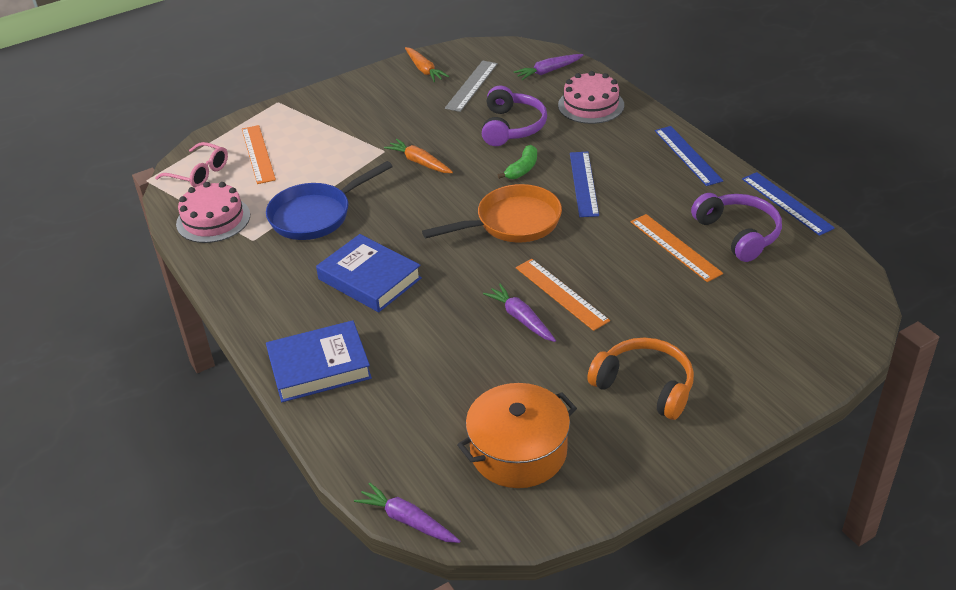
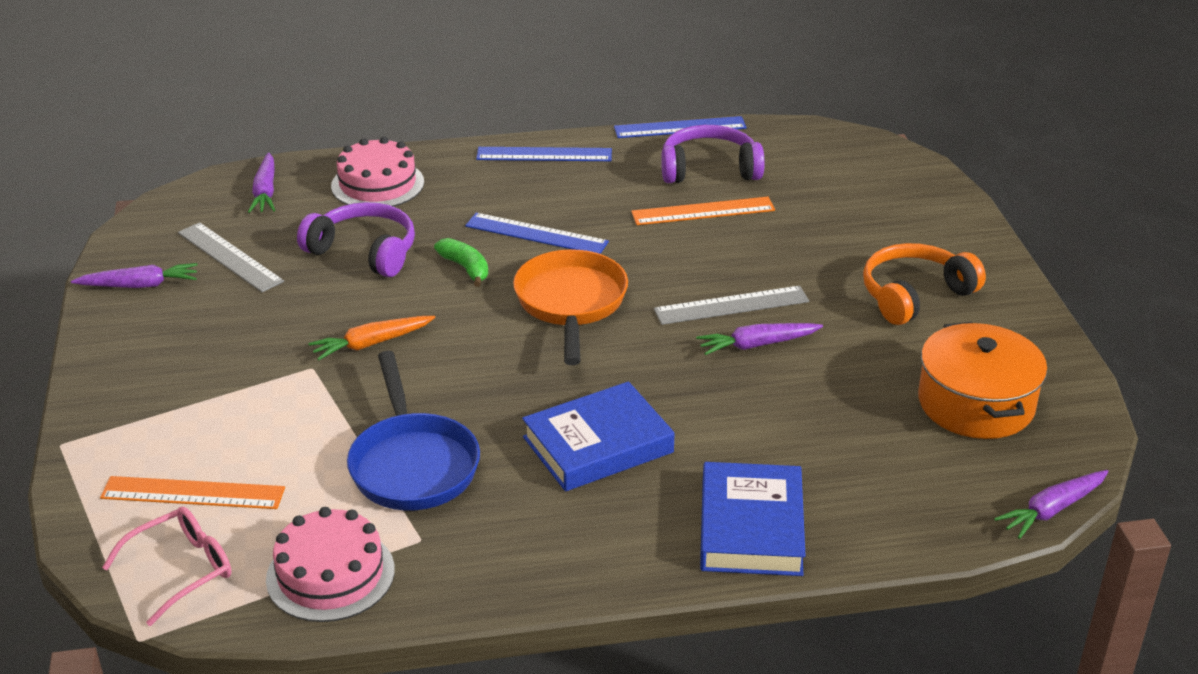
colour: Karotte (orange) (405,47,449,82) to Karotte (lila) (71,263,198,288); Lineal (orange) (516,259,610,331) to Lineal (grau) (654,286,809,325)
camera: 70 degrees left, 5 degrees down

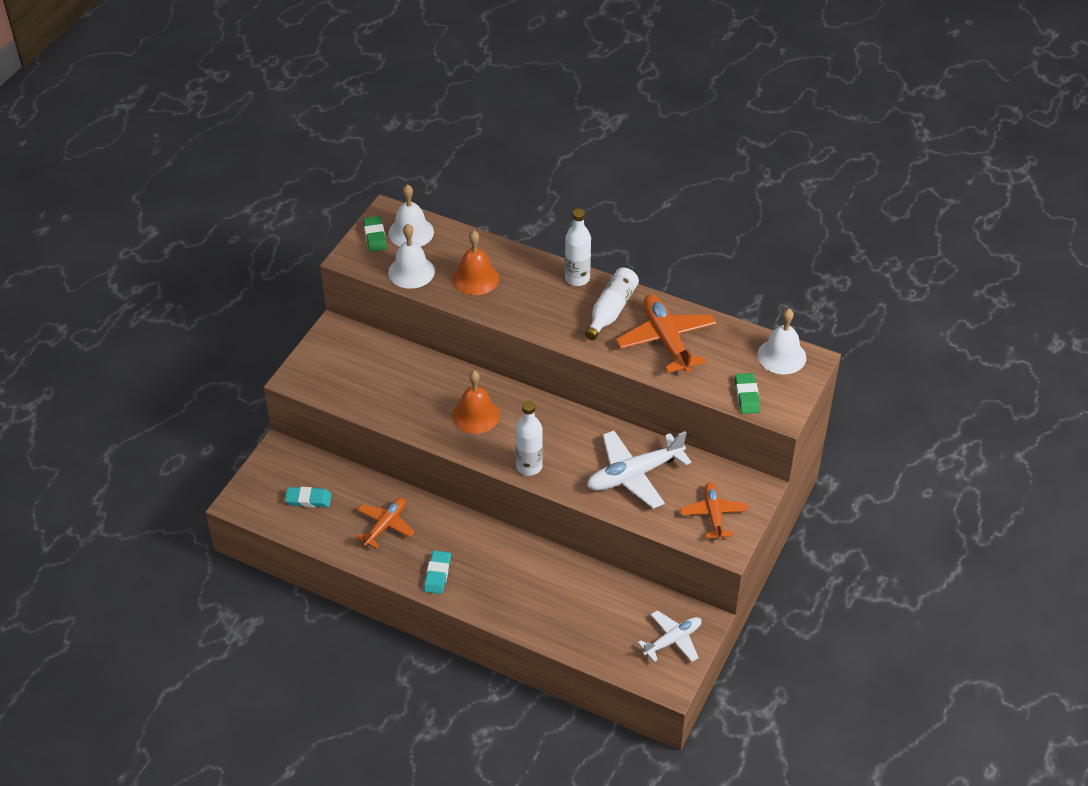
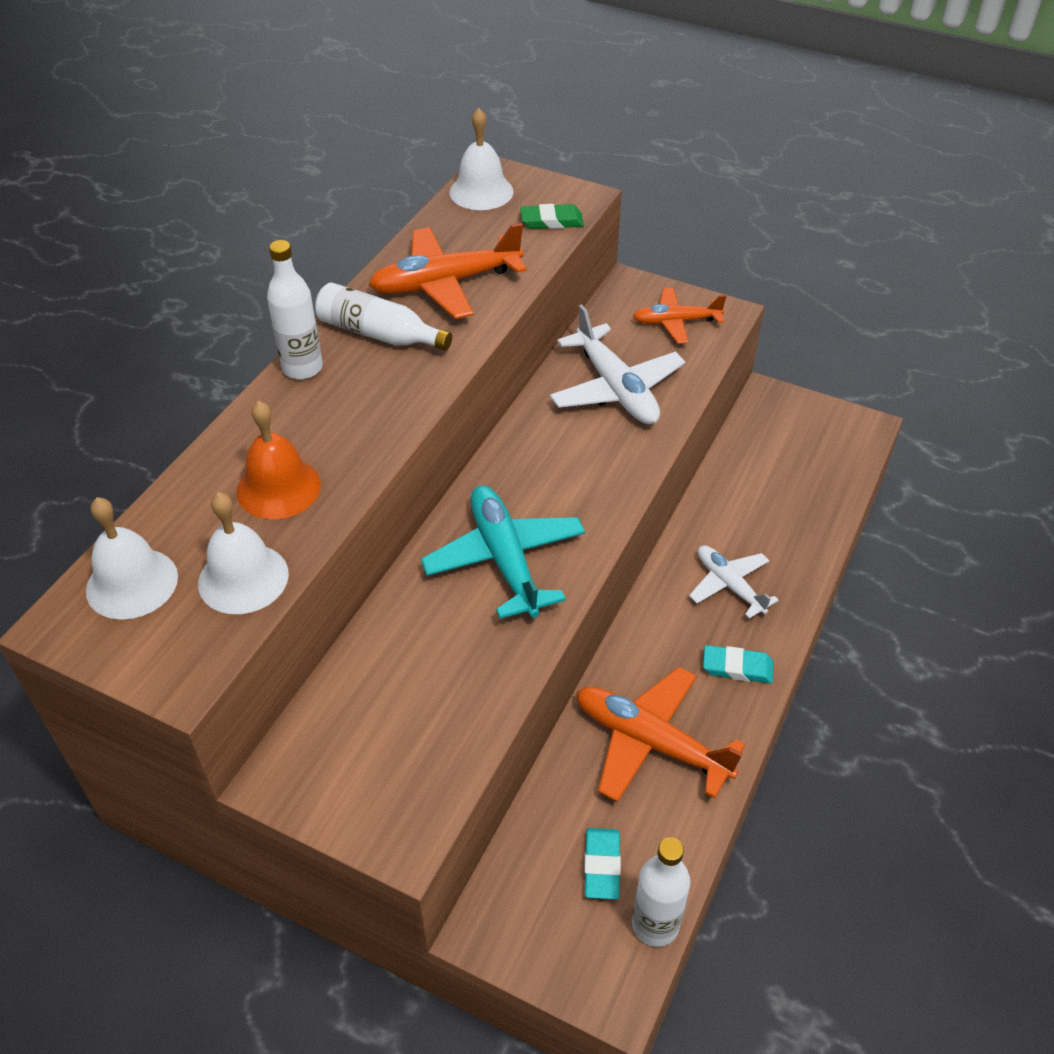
missing: Radiergummi (grün) (363,216,387,252)
relocated: Flasche (weiß) (516,401,543,476) to (632,837,690,947); Flugzeug (weiß) (638,610,701,662) to (689,546,779,619)
exchanged: Glocke (orange) (452,371,500,434) to Flugzeug (türkis) (421,485,585,619)
size: Flugzeug (orange) (355,498,415,549) = (577,667,745,802) x1.58
camera: 90 degrees left, 0 degrees up

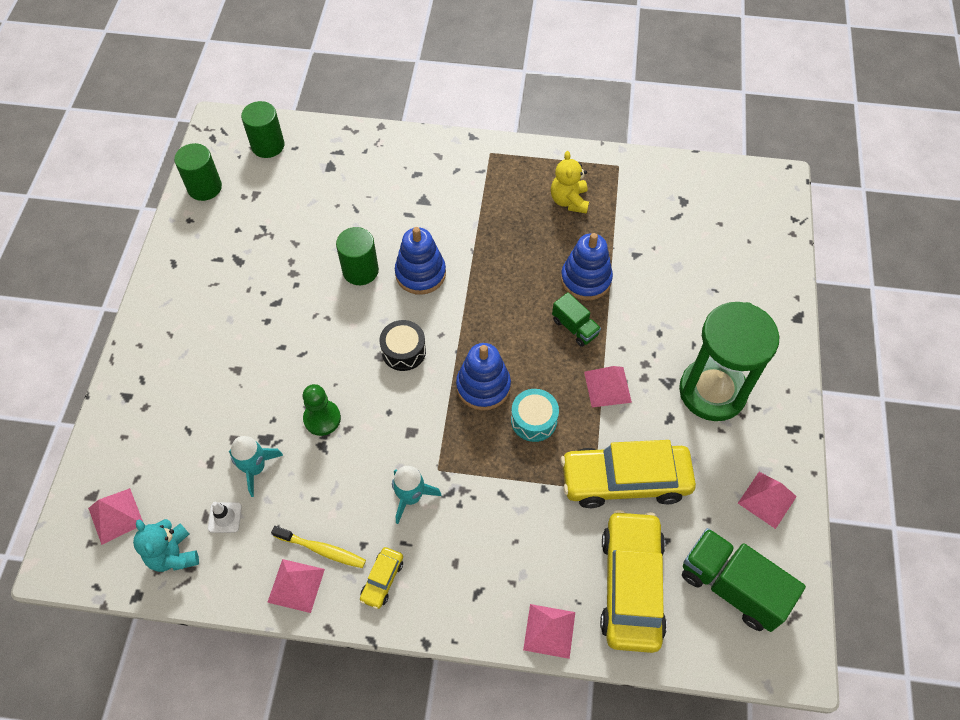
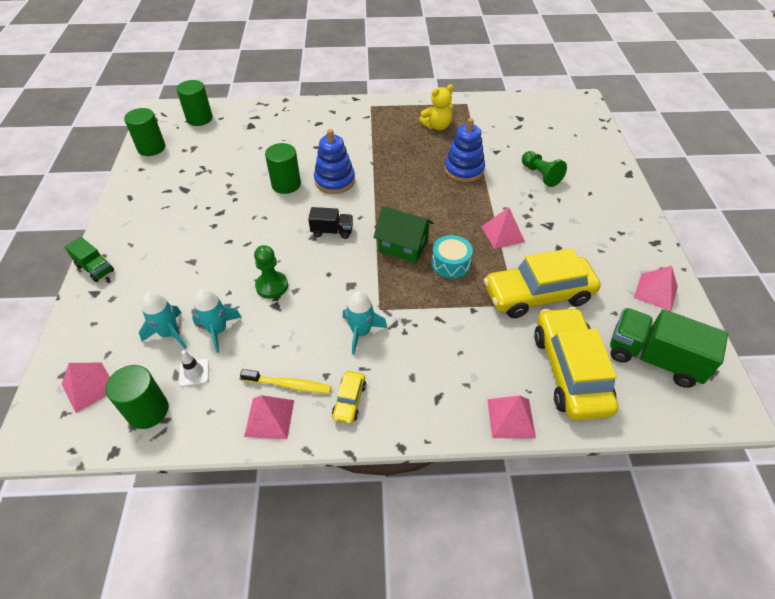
missing: Sanduhr (grün) (679,302,779,421)
appeared: Rakete (türkis) (139,292,187,349); Bauer (grün) (522,151,567,187)
relocated: Lastwagen (grün) (552,292,601,347) to (65,237,114,282)
exchanged: Teddybär (türkis) (133,519,199,572) to Vollzylinder (grün) (106,365,169,429); Trommel (schwarz) (379,320,426,371) to Lastwagen (schwarz) (308,207,353,239); Stapelspielzeug (blau) (456,343,511,411) to Haus (grün) (373,206,433,263)
spun: Teddybär (gelb) (551,151,589,214) = (419,84,454,130) 105 degrees counterclockwise
camera: 10 degrees left, 10 degrees down

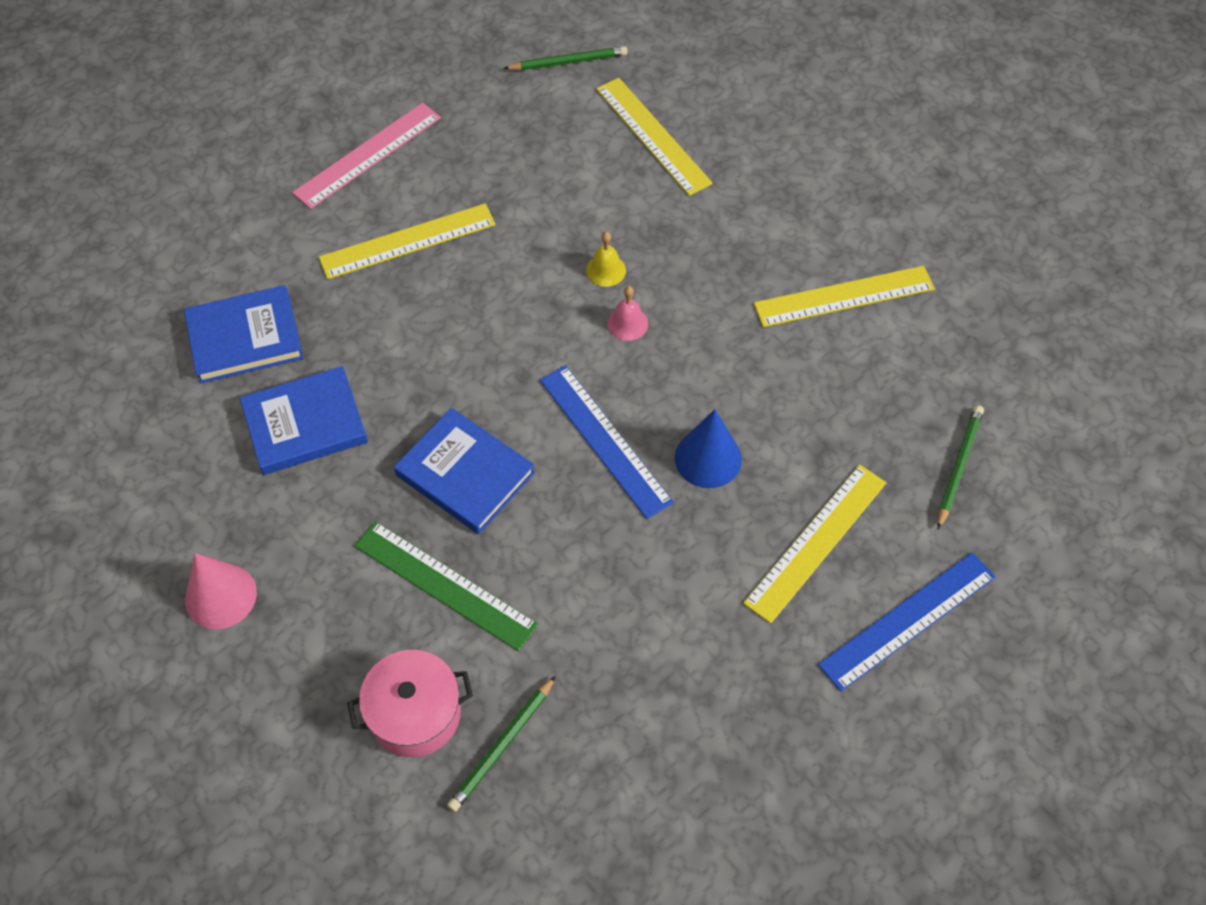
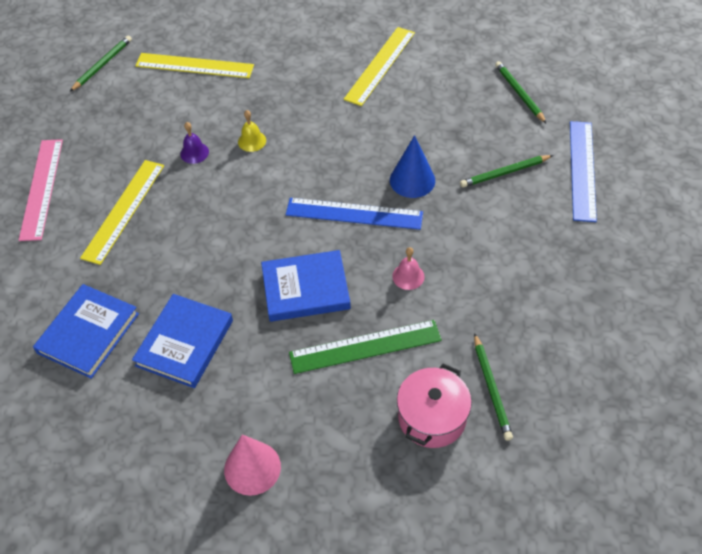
appeared: Glocke (lila) (180,122,209,164)
relocated: Glocke (rosa) (607,286,648,341) to (392,247,425,290)
exchanged: Lineal (gelb) (743,465,887,624) to Bleistift (grün) (460,155,553,188)
camera: 45 degrees left, 5 degrees down

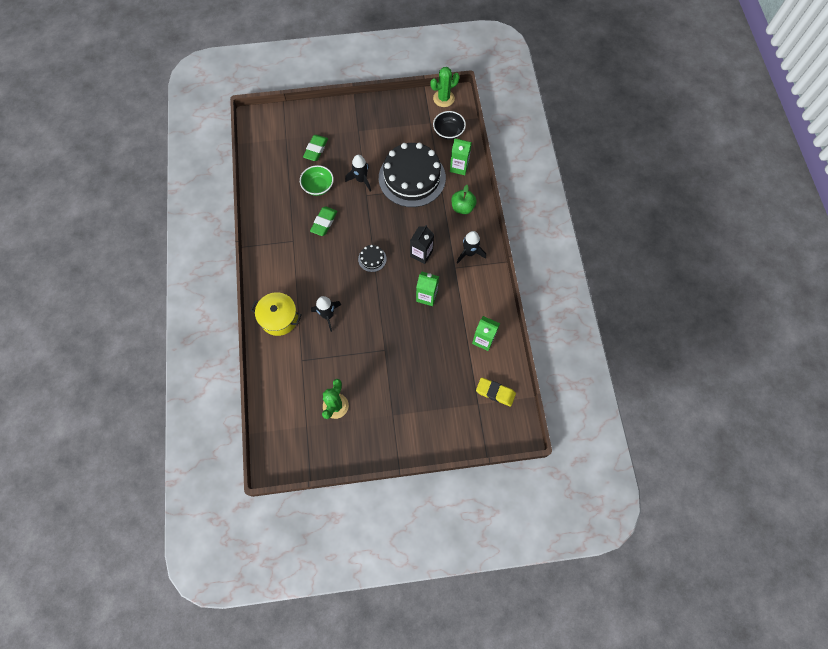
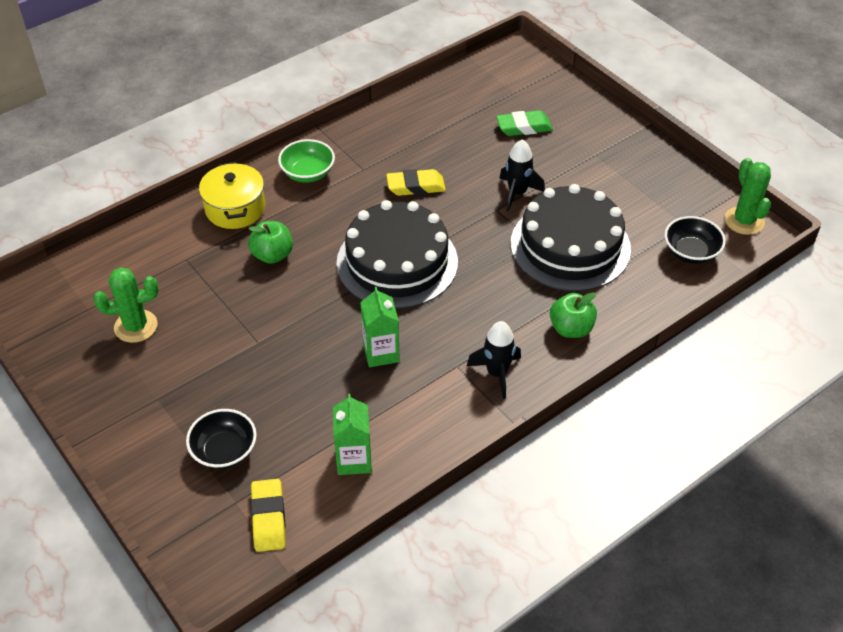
missing: Getränkekarton (schwarz) (410,225,434,264); Getränkekarton (grün) (450,139,472,175)
appeared: Schüssel (schwarz) (186,409,257,469)
relocated: Schüssel (grün) (300,165,334,196) to (278,139,335,183)
exchanged: Rakete (schwarz) (311,296,342,332) to Apfel (grün) (248,221,293,264)
colour: Radiergummi (grün) (310,207,338,236) to Radiergummi (gelb) (386,169,446,196)
spun: Kaktus (grün) (430,67,460,107) = (725,158,771,235) 45 degrees clockwise
size: Kuchen (schwarz) (358,245,387,272) = (336,200,458,309) x2.49
camera: 60 degrees right, 20 degrees down

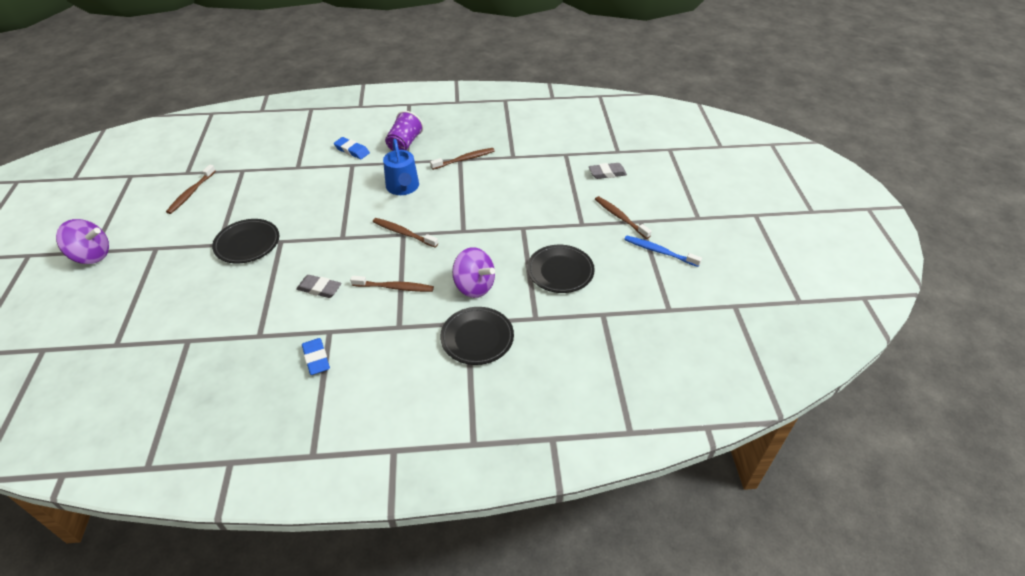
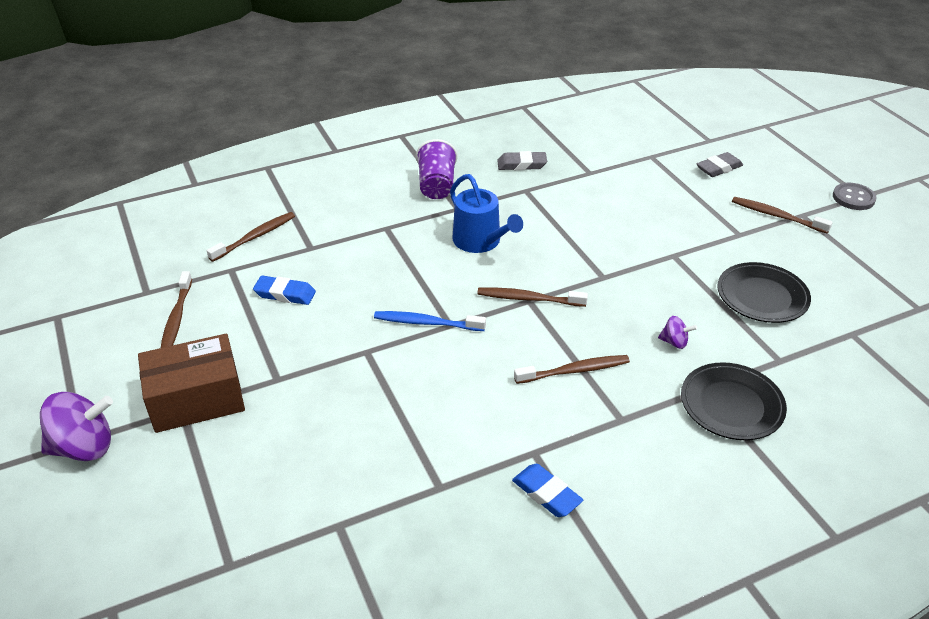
missing: Teller (schwarz) (212,219,279,263)
appeared: Schachtel (braun) (138,333,245,433); Knopf (grau) (833,183,877,210)
relocated: Radiergummi (grau) (296,275,341,298) to (497,151,547,170); Radiergummi (blau) (334,137,370,159) to (253,276,316,305); Zahnbürste (braun) (430,148,495,170) to (207,212,295,262); Zahnbürste (blau) (624,236,702,267) to (374,311,486,331)
size: Kreisel (lila) (452,247,495,298) = (658,316,697,349) x0.49
camera: 20 degrees left, 5 degrees down

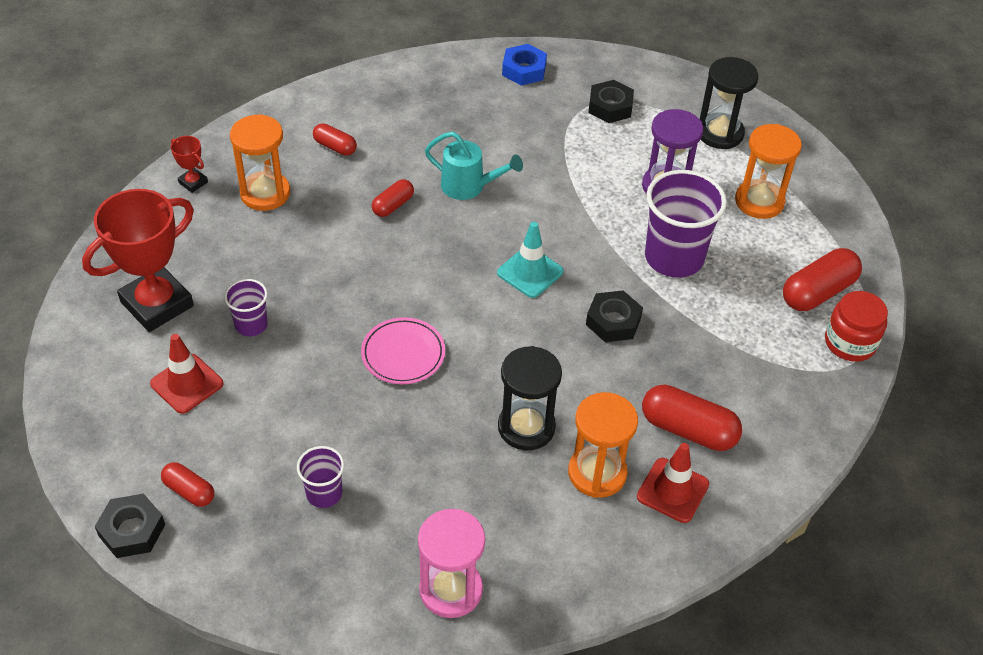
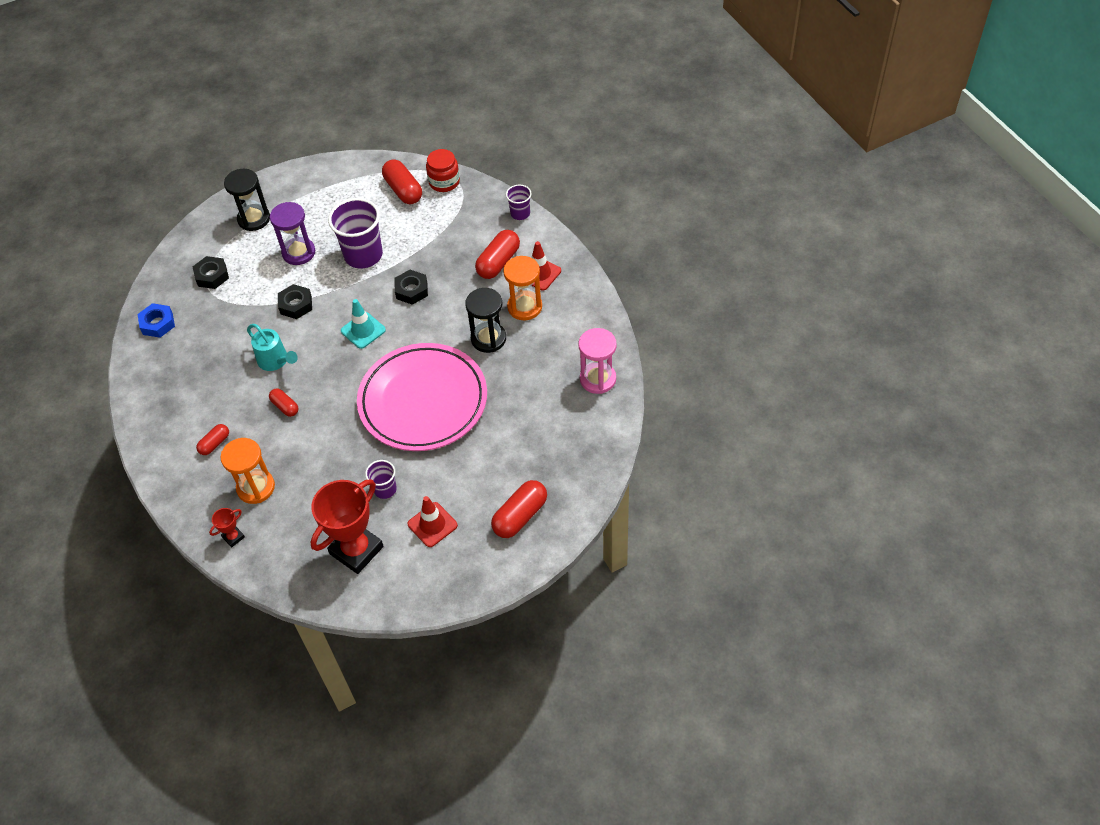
missing: Sanduhr (orange) (735,124,802,219)
relocated: Sechskantmutter (schwarz) (95,494,165,558) to (278,284,312,319); Becher (lila) (297,446,344,508) to (506,185,531,220)
spun: Pokal (rot) (82,189,194,332) = (310,479,383,574) 75 degrees clockwise; Gießkanne (türkis) (425,132,523,200) = (247,324,298,371) 105 degrees clockwise
size: Kapsel (rot) (161,462,214,507) = (491,480,547,538) x1.74; Teller (rosa) (361,317,445,384) = (357,343,487,451) x2.33
camera: 80 degrees left, 5 degrees up

